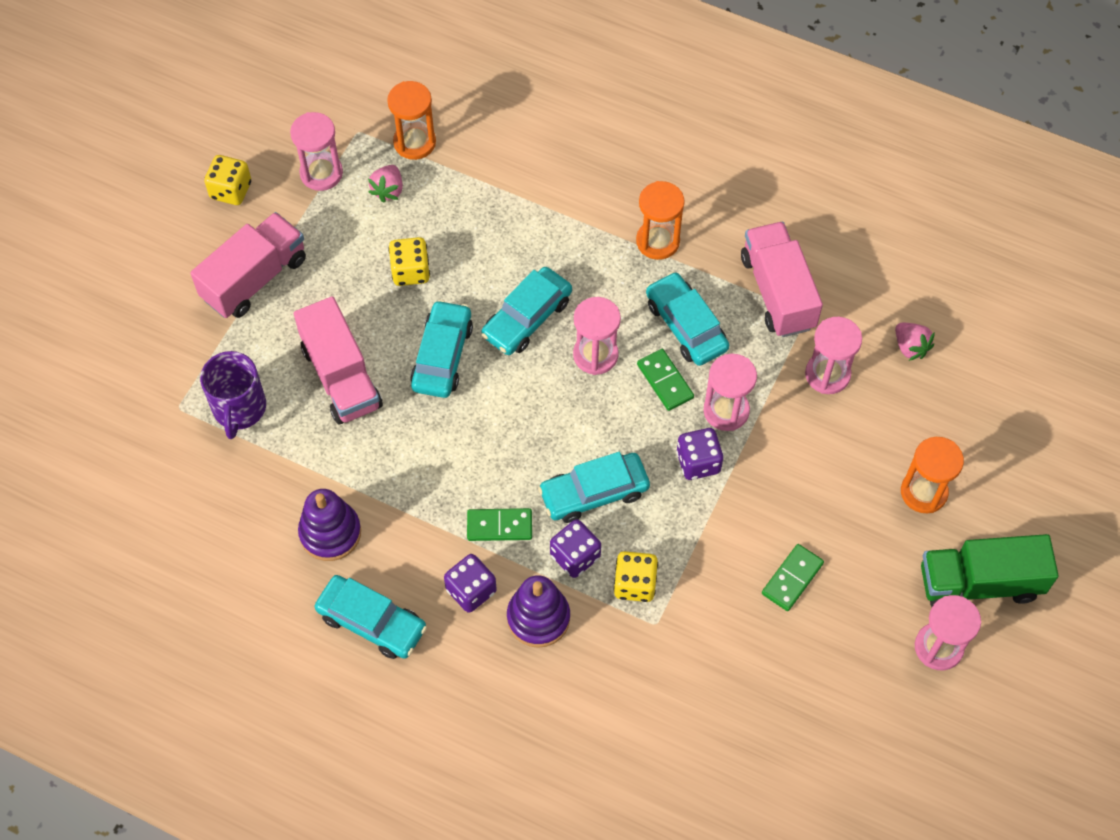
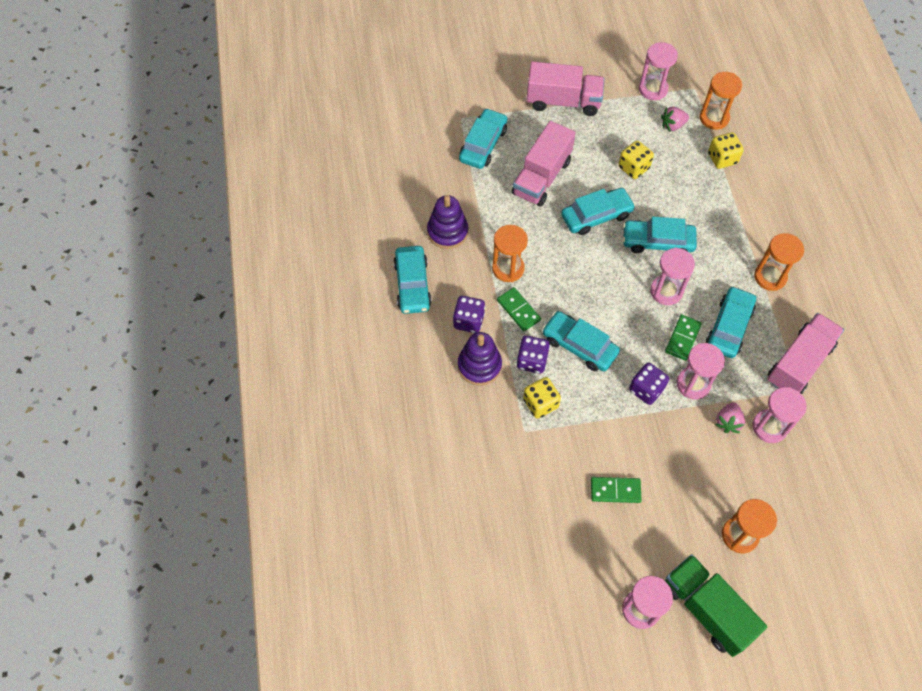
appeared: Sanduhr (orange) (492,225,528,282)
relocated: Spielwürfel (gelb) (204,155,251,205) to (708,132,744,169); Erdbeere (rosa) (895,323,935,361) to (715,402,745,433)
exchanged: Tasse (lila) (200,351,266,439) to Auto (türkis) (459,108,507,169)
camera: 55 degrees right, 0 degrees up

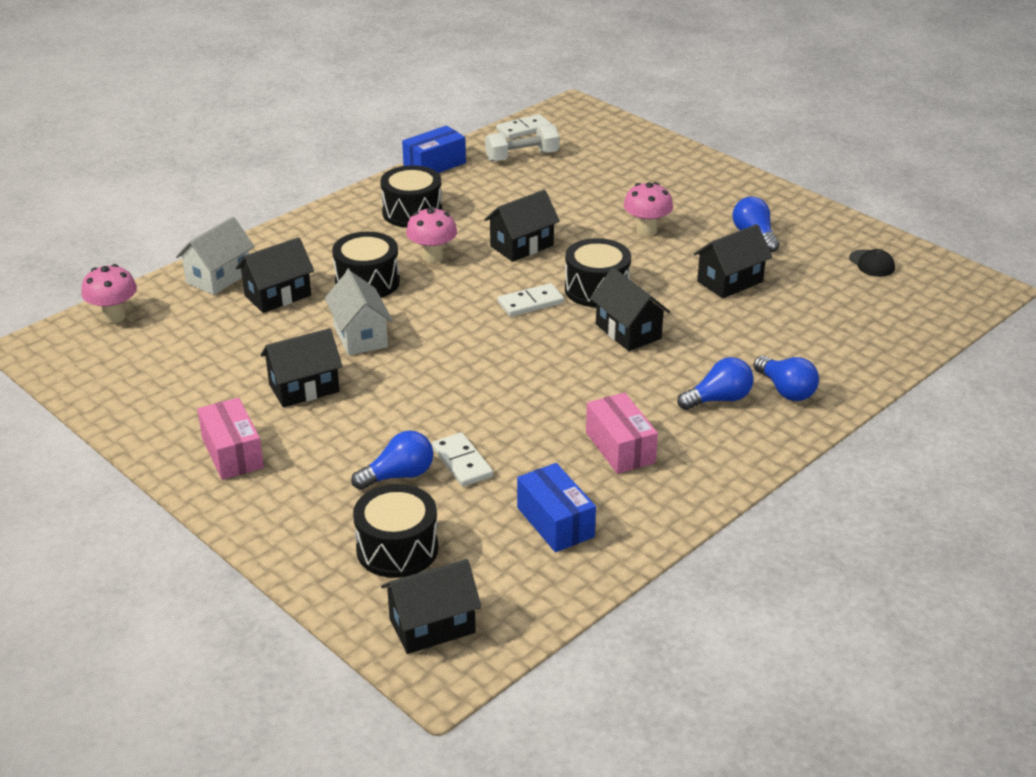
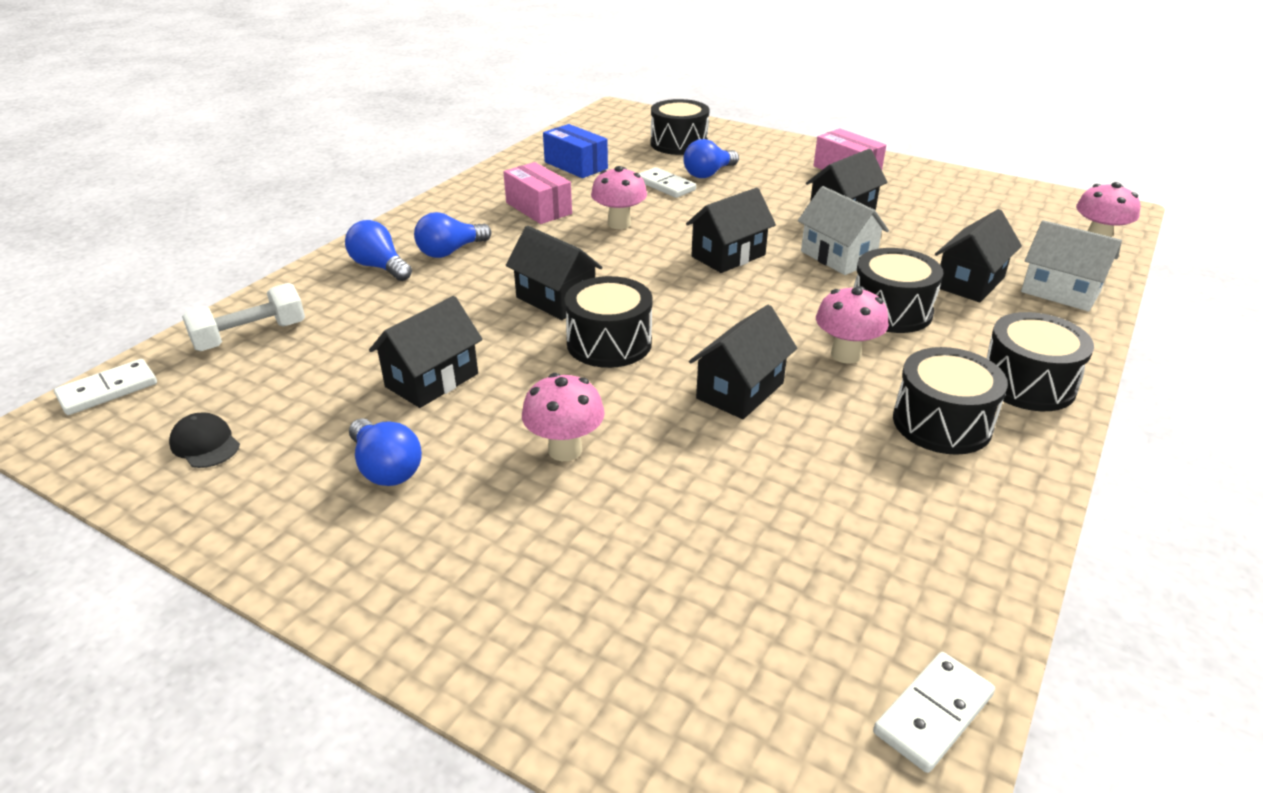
missing: Schachtel (blau) (402,126,466,173)
appeared: Pilz (rosa) (591,166,647,229); Trommel (schwarz) (987,312,1094,411)
relocated: Haus (schwarz) (381,559,482,654) to (686,187,776,273); Hantel (weiß) (485,124,559,162) to (182,283,305,351); Dominostein (weiß) (498,283,564,317) to (54,359,157,415)
spun: Haus (weiß) (176,217,255,295) = (1021,220,1122,311) 75 degrees counterclockwise
camera: 165 degrees right, 0 degrees up

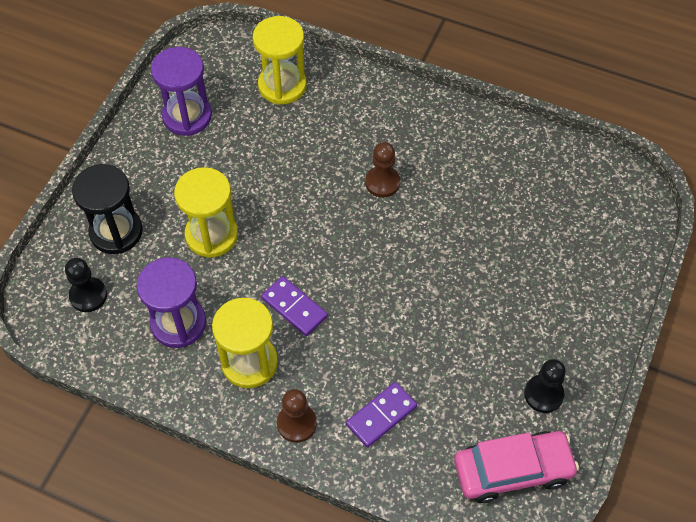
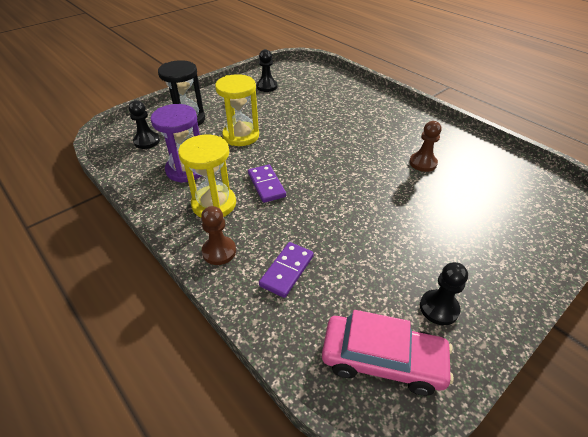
missing: Sanduhr (gelb) (253,16,307,105)
relocated: Bauer (braun) (365,142,400,197) to (409,121,441,172)
exchanged: Sanduhr (lila) (151,47,212,136) to Bauer (schwarz) (256,49,278,92)
spun: Dominostein (lila) (346,382,417,447) = (259,242,314,298) 45 degrees counterclockwise
camera: 25 degrees right, 15 degrees down

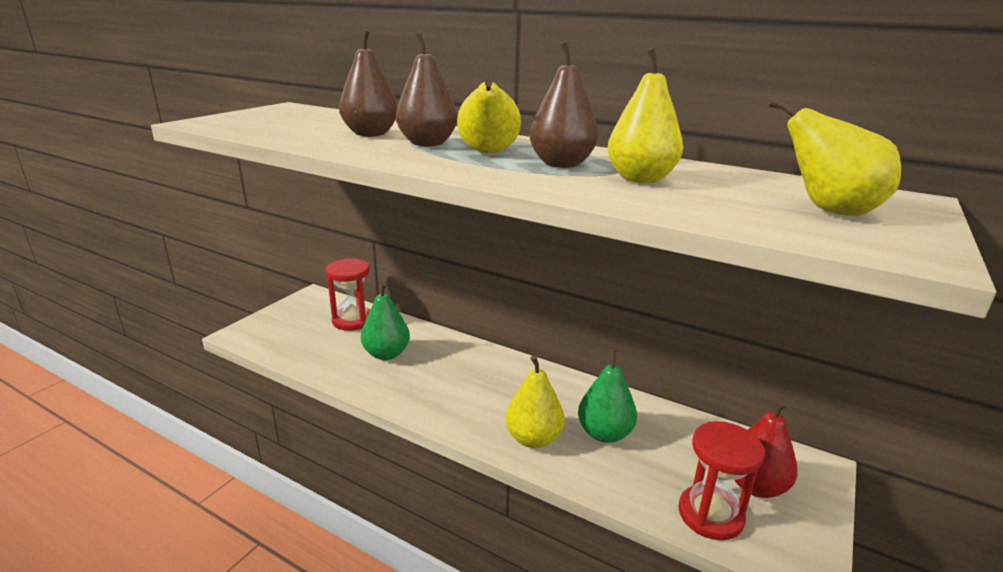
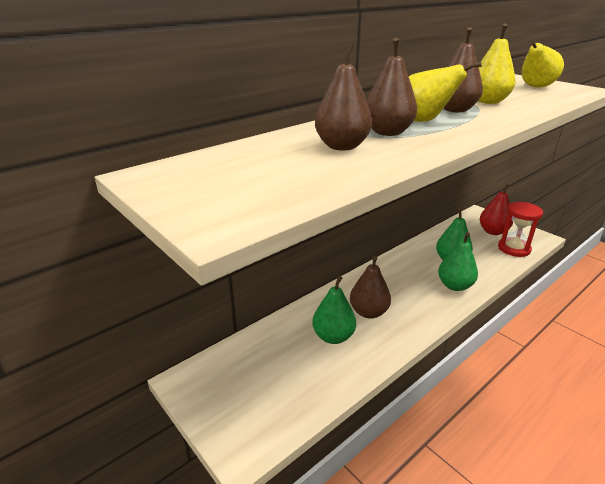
missing: Sanduhr (rot) (326,258,370,331)
appeared: Birne (braun) (350,256,391,319)
colour: Birne (gelb) (505,355,565,448) to Birne (grün) (438,232,478,291)
camera: 70 degrees left, 5 degrees up

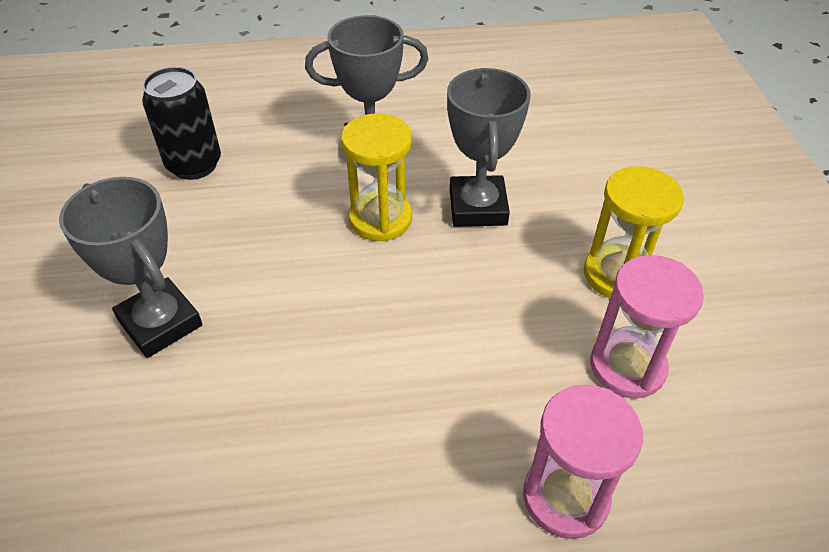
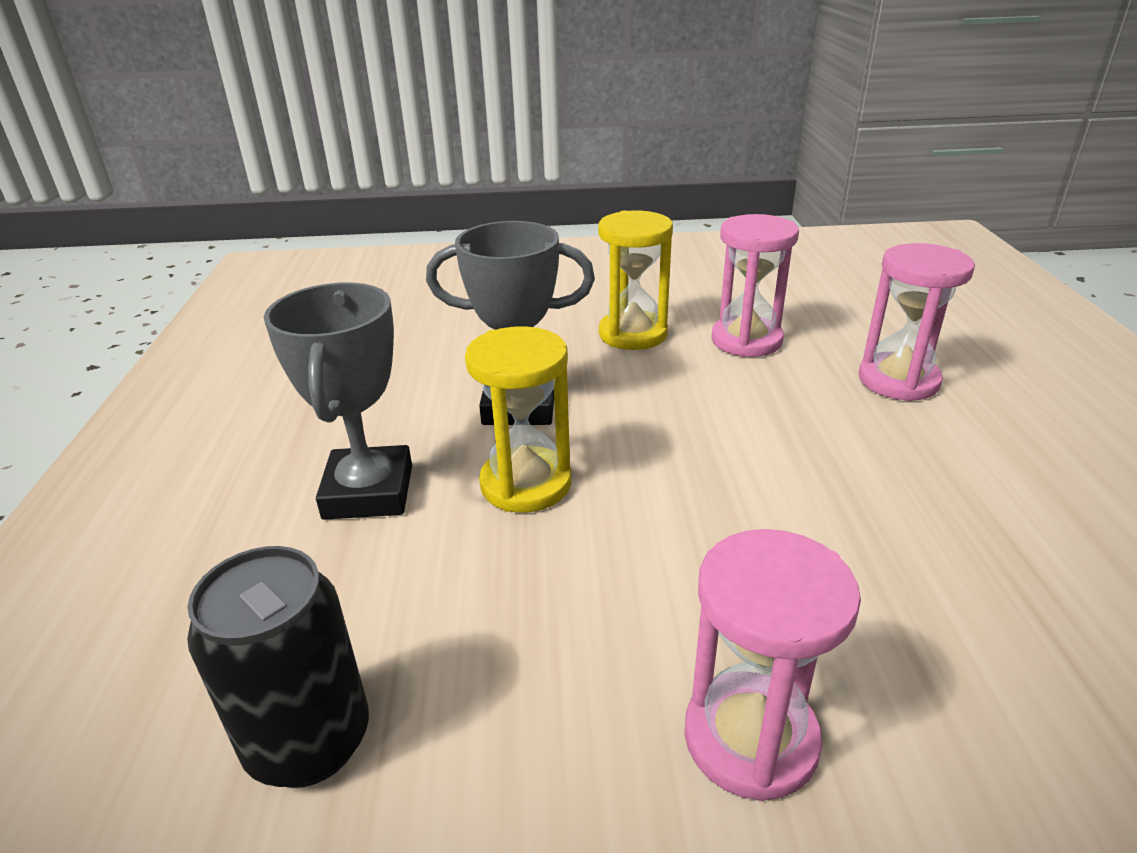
exchanged: Pokal (grau) (59,177,203,358) to Sanduhr (rosa) (684,529,861,801)
camera: 85 degrees left, 15 degrees down

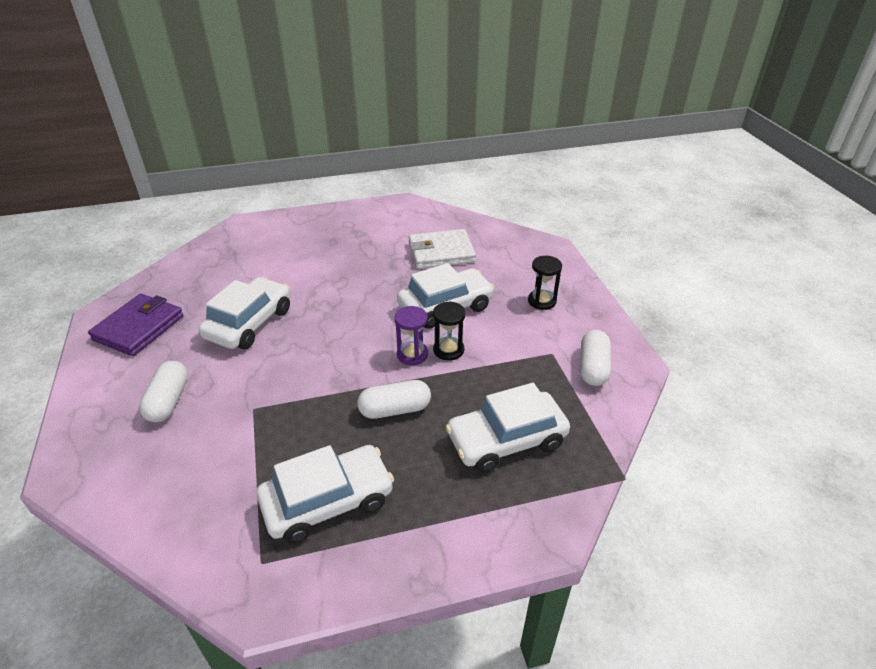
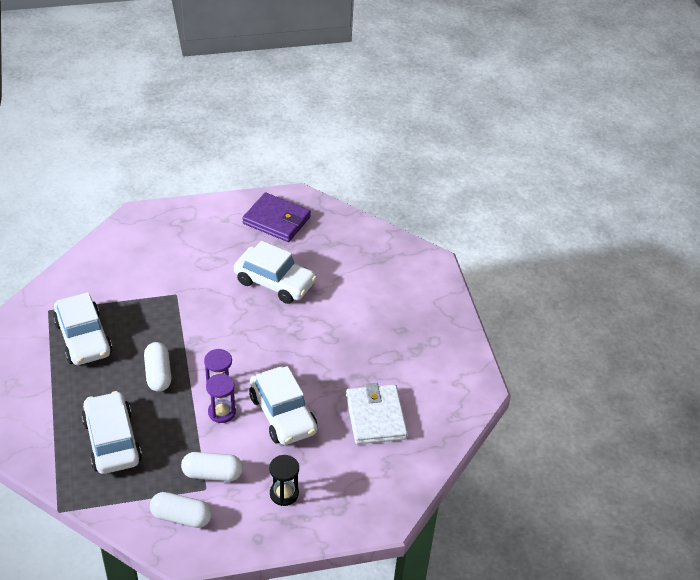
relocated: Kapsel (weiß) (139,361,188,422) to (181,452,243,481)
colour: Sanduhr (schwarz) (433,301,466,361) to Sanduhr (lila) (206,374,236,423)
camera: 90 degrees right, 5 degrees up

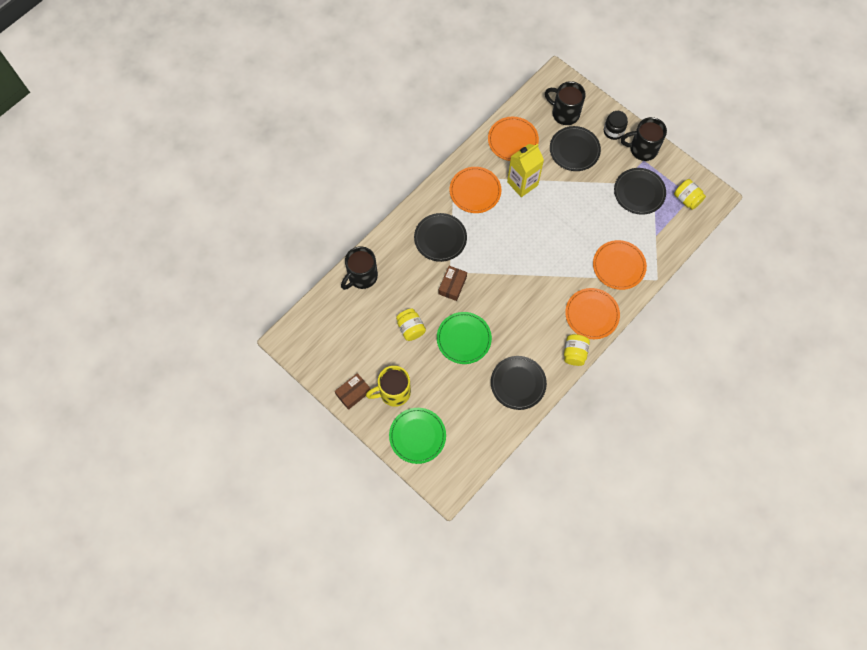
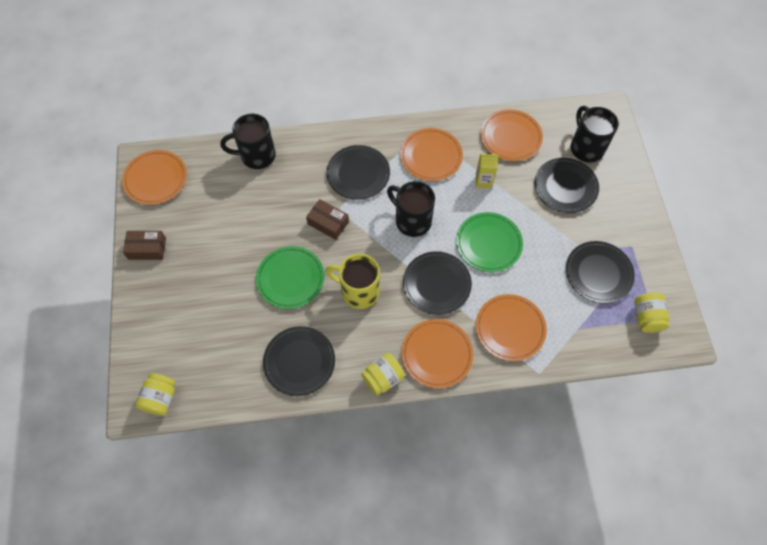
missing: Einmachglas (schwarz) (604,111,628,140)
appeared: Teller (orange) (122,150,187,205); Teller (schwarz) (403,251,472,315)
relocated: Tasse (gelb) (366,366,411,407) to (325,254,380,309); Teller (grün) (389,408,446,464) to (456,212,523,272); Einmachglas (gelb) (396,309,426,341) to (135,373,176,416); Tasse (schwarz) (621,117,667,161) to (387,181,435,237)
spun: Schachtel (braun) (439,266,467,301) = (306,199,349,240) 60 degrees clockwise
size: Getränkekarton (gelb) (507,144,544,197) = (476,153,499,188) x0.58
camera: 40 degrees right, 5 degrees down

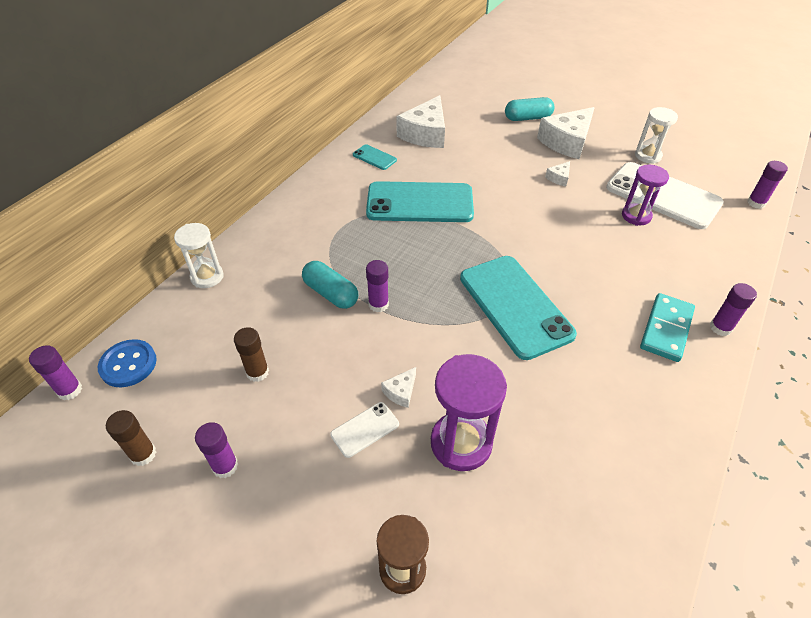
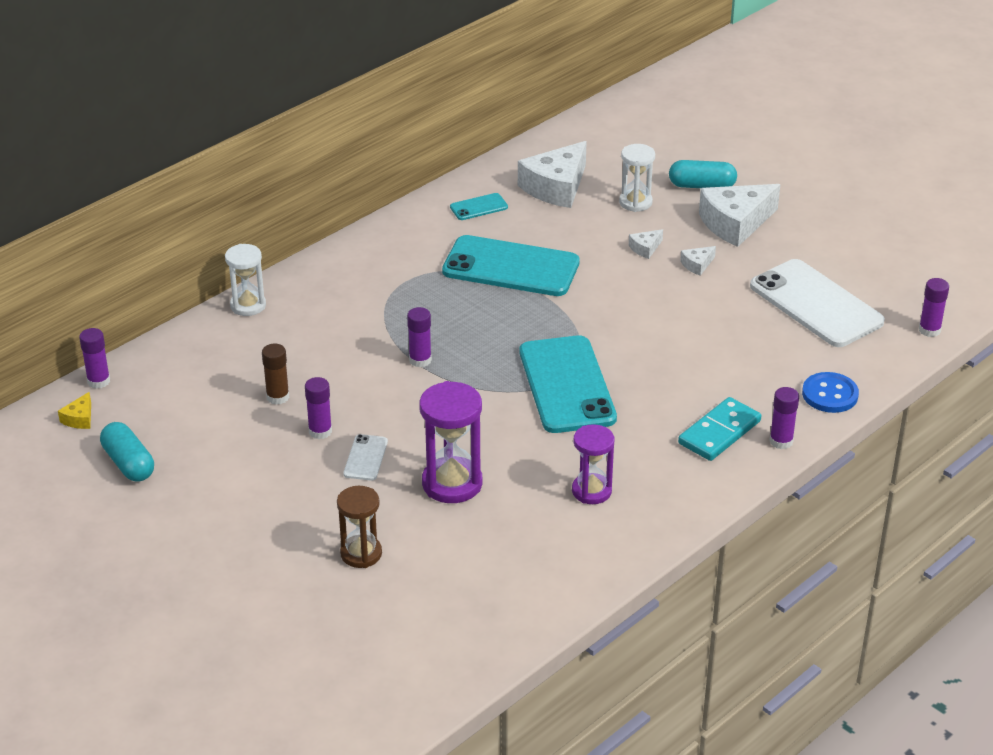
missing: Klebestift (braun) (106,410,156,466)
appeared: Käse (gelb) (58,392,91,429)
relocated: Knopf (blau) (98,339,157,387) to (802,372,859,413); Klebestift (lila) (195,422,238,478) to (305,377,332,439); Kapsel (türkis) (302,261,358,309) to (100,422,154,482); Käse (weiß) (381,367,416,408) to (629,229,663,259); Sanduhr (lila) (622,165,669,226) to (572,424,615,504); Sanduhr (weiß) (635,107,678,164) to (619,144,655,212)
spun: Handy (weiß) (330,402,399,458) = (343,434,388,480) 60 degrees counterclockwise; Handy (türkis) (353,144,397,170) = (450,193,508,220) 75 degrees counterclockwise
camera: 15 degrees right, 10 degrees down

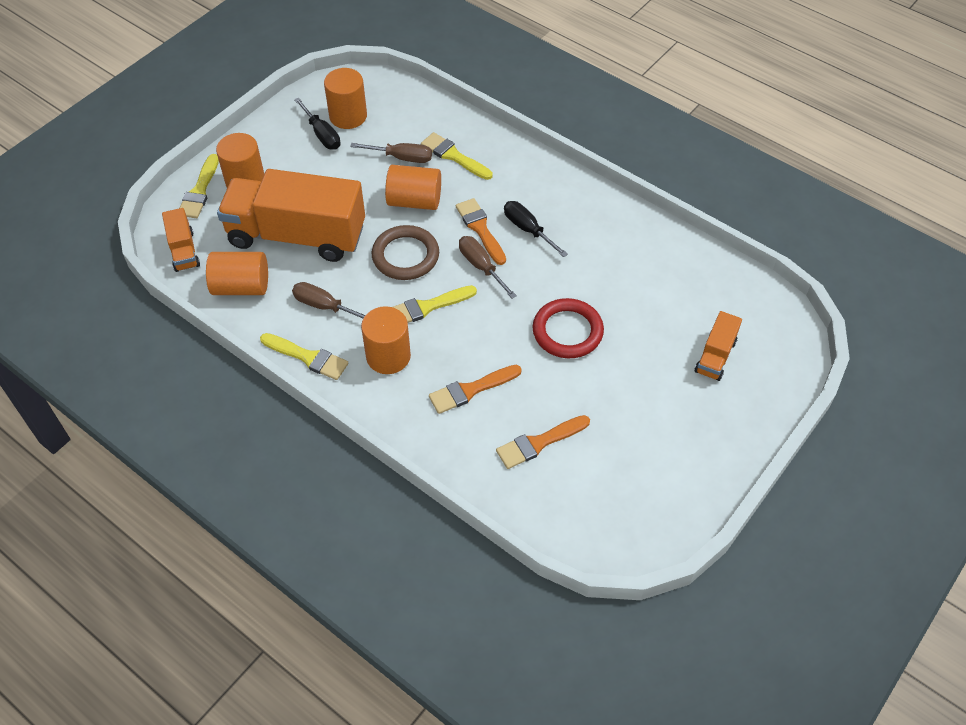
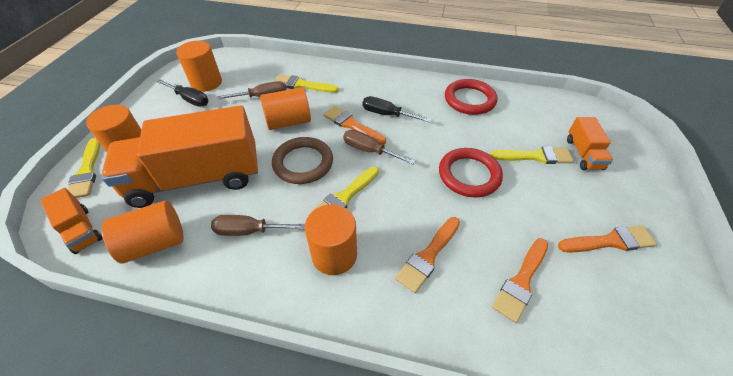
appeared: Ring (rot) (445,79,498,115); Pinsel (orange) (558,225,657,253)
relocated: Pinsel (gelb) (260,333,348,380) to (490,146,574,164)
camera: 25 degrees left, 5 degrees down

